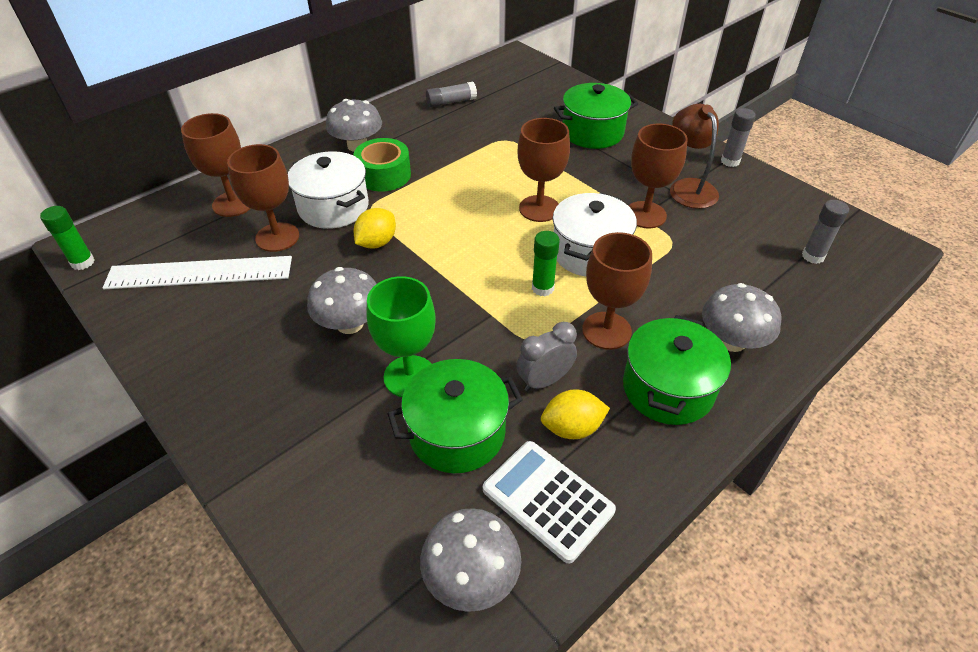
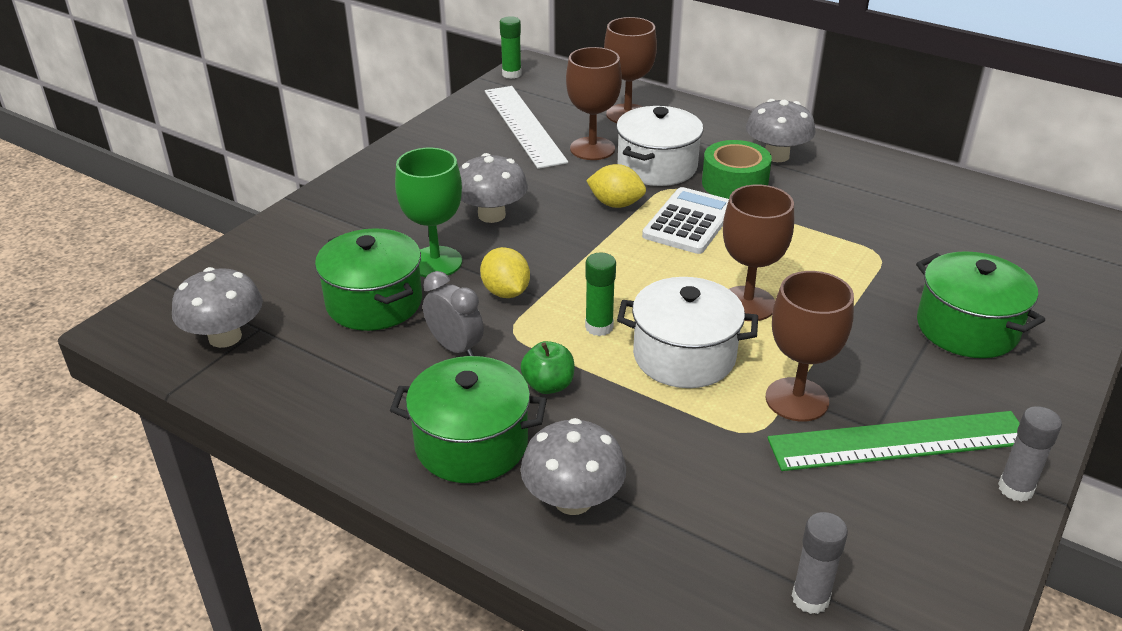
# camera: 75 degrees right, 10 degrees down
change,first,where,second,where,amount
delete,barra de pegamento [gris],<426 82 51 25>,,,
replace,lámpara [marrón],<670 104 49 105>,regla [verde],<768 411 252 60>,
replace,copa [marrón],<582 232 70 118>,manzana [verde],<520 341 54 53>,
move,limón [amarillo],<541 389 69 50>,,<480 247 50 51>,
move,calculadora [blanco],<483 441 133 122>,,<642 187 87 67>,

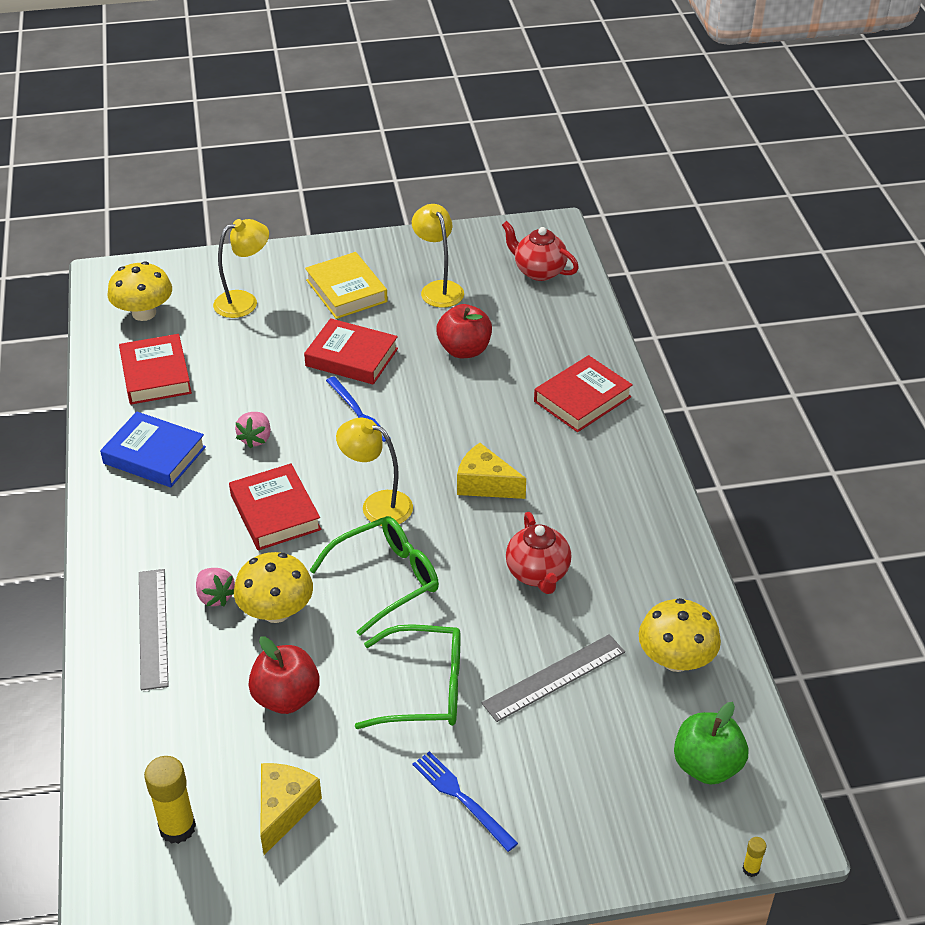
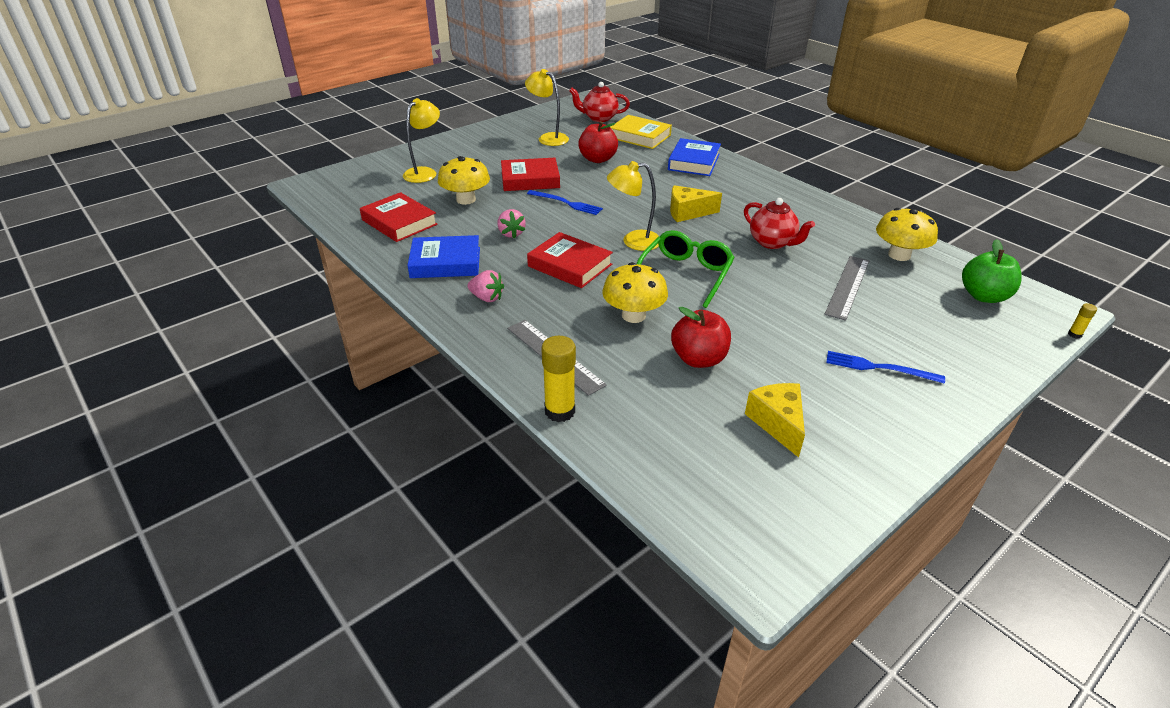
# camera: 30 degrees left, 5 degrees down
change,first,where,second,where,amount
move,libro [amarillo],<305 252 83 67>,,<610 115 62 34>,
move,seta [amarillo],<107 261 65 60>,,<438 156 52 49>,
recolor,libro [rojo],<534 355 99 77>,libro [azul],<668 138 53 38>,
move,fresa [rosa],<196 568 39 38>,,<467 270 37 32>,
delete,gafas [verde],<355 624 106 105>,,,
move,barra de pegamento [amarillo],<144 756 52 88>,,<541 336 35 86>,

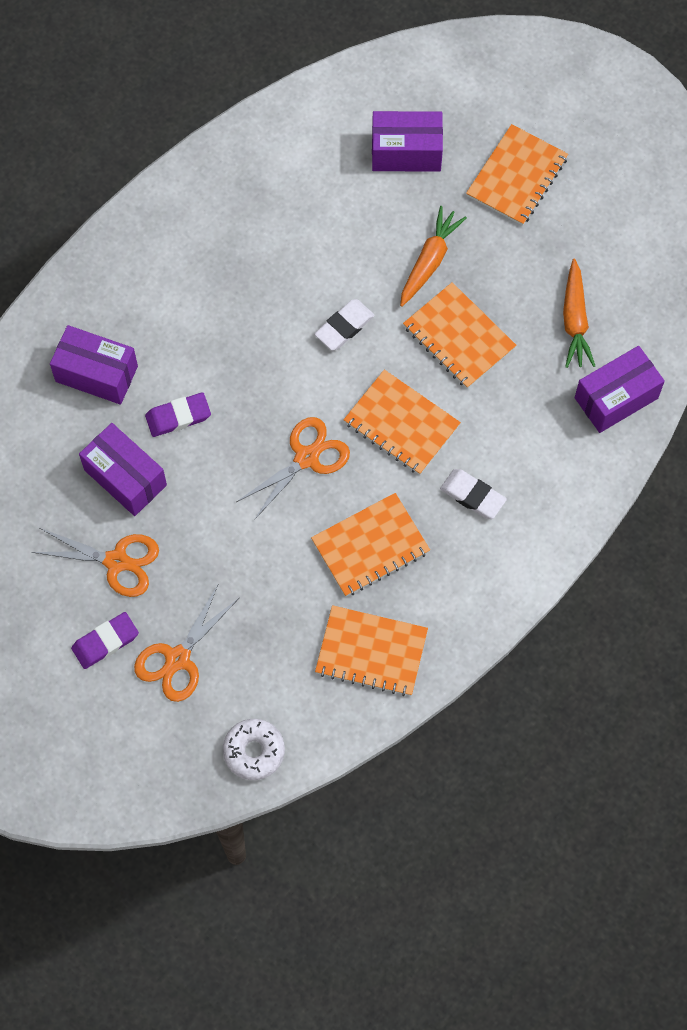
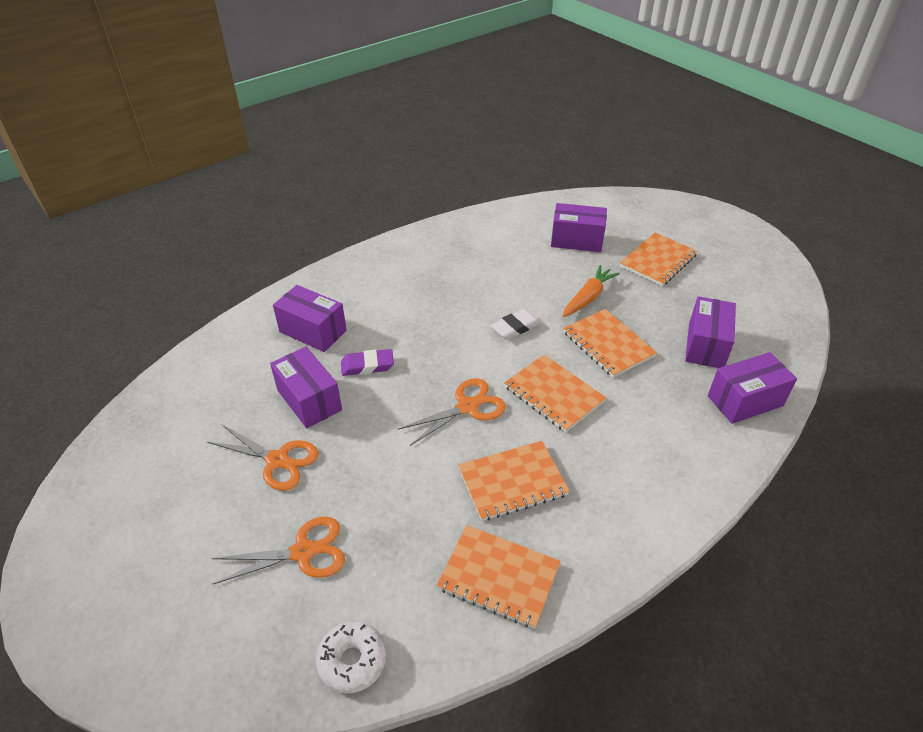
# camera: 10 degrees right, 25 degrees down
change,first,where,second,where,amount
replace,zanahoria [naranja],<563 259 32 109>,caja [morado],<685 296 51 72>,
delete,goma de borrar [blanco],<440 469 67 50>,,,
rotate,tijeras [naranja],<134 585 106 117>,,<212 517 133 67>,150 degrees counterclockwise
delete,goma de borrar [morado],<71 612 68 57>,,,

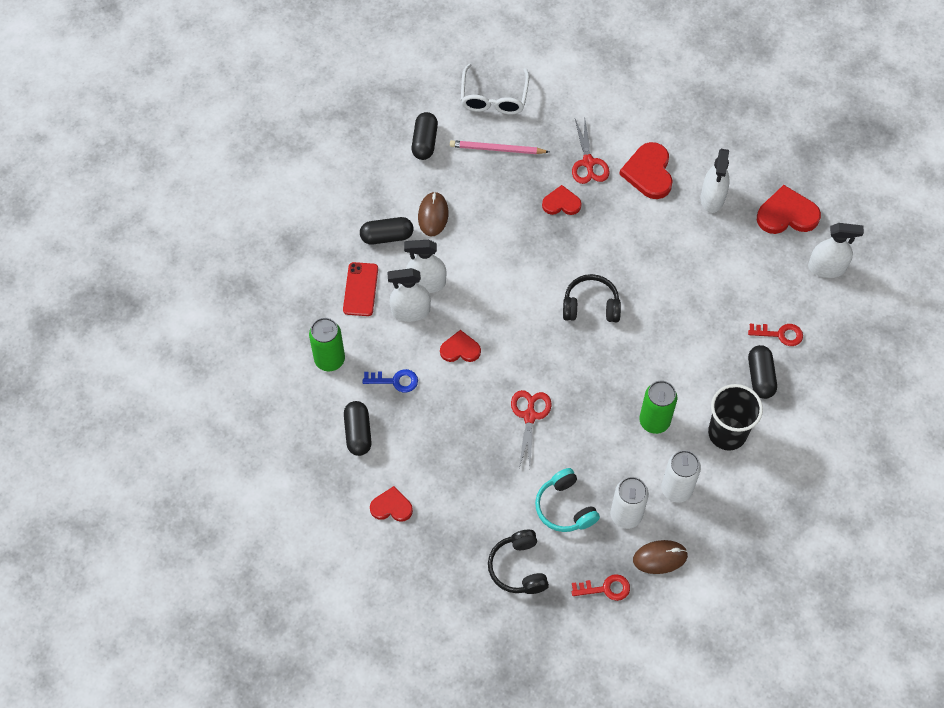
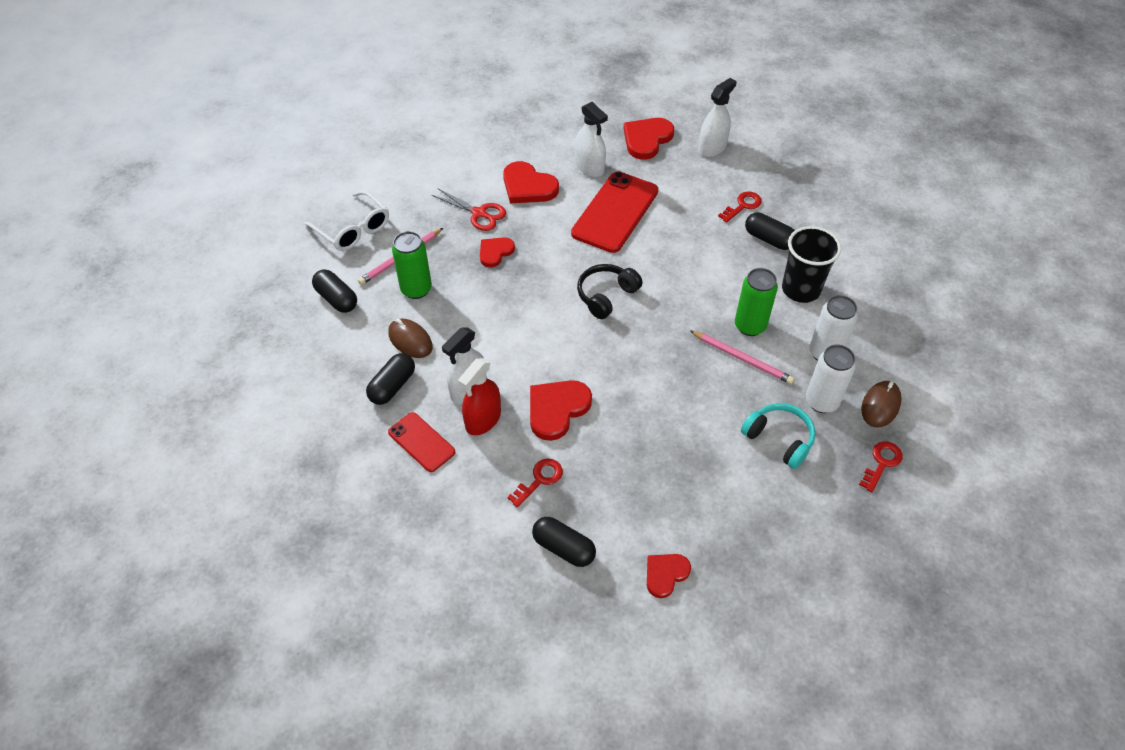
# camera: 50 degrees left, 10 degrees down
change,first,where,second,where,amount
recolor,pulverizador [blanco],<387 268 44 54>,pulverizador [rojo],<458 358 43 78>,
move,lata [verde],<309 318 36 53>,,<392 231 40 68>,
resize,corazón [rojo],<440 330 41 32>,,<530 380 62 61>,x1.60
recolor,llave [azul],<363 369 55 23>,llave [rojo],<507 459 56 49>,
delete,tijeras [rojo],<511 390 40 78>,,,
rotate,auriculares [turquesa],<535 468 65 64>,,<741 403 74 66>,150 degrees counterclockwise
delete,auriculares [negro],<488 530 61 64>,,,
insert,,,móvil [rojo],<571 171 87 82>,
insert,,,lápiz [rosa],<690 331 105 53>,

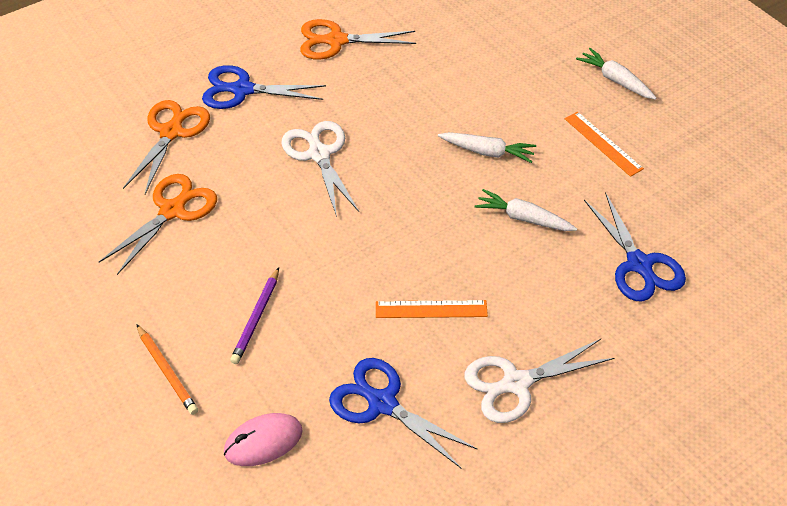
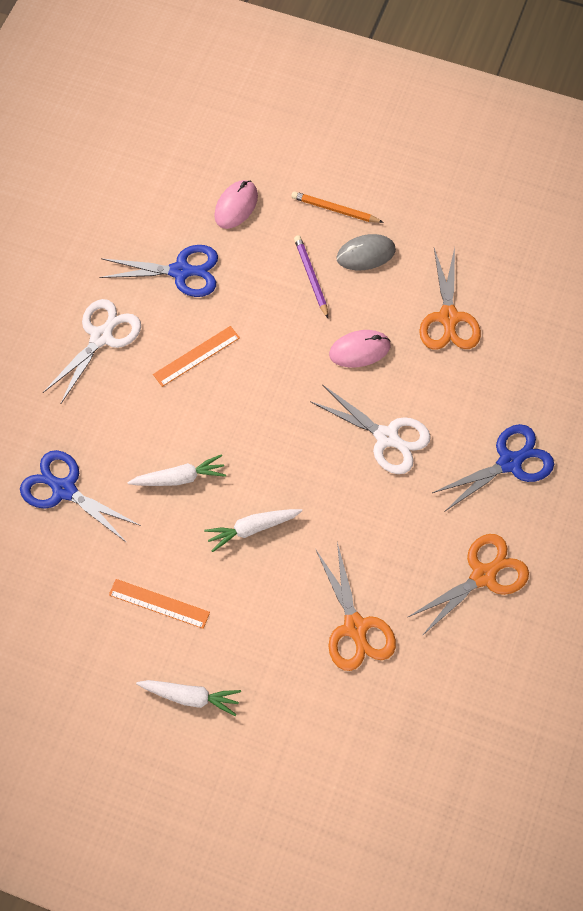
# camera: 145 degrees right, 15 degrees up
change,first,where,second,where,amount
move,tijeras [naranja],<123 100 87 94>,,<316 542 80 129>,
insert,,,ratón [gris],<337 234 59 37>,
insert,,,ratón [rosa],<329 330 62 38>,

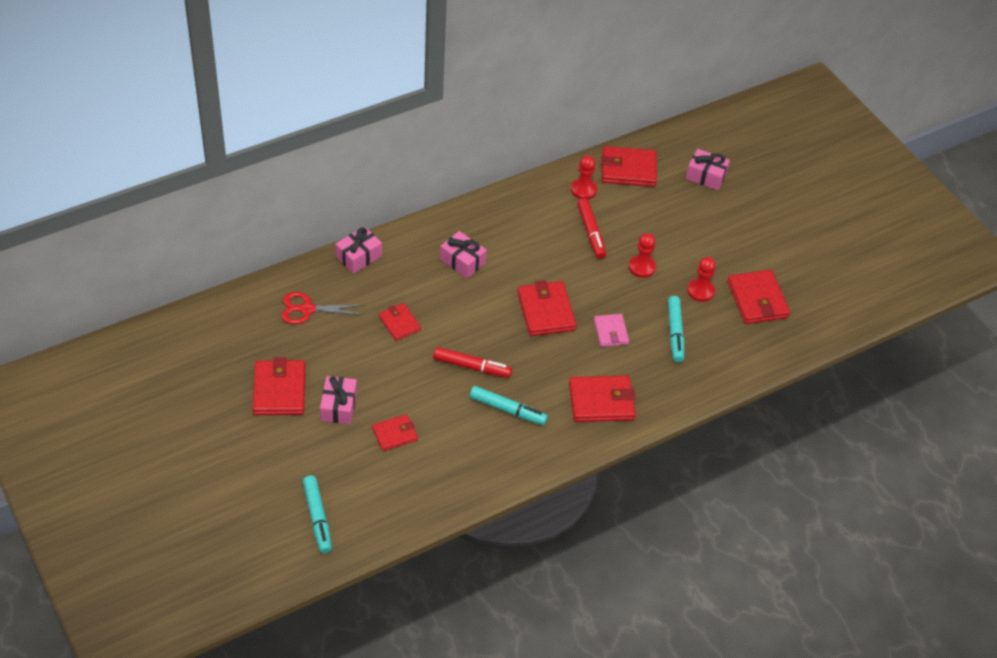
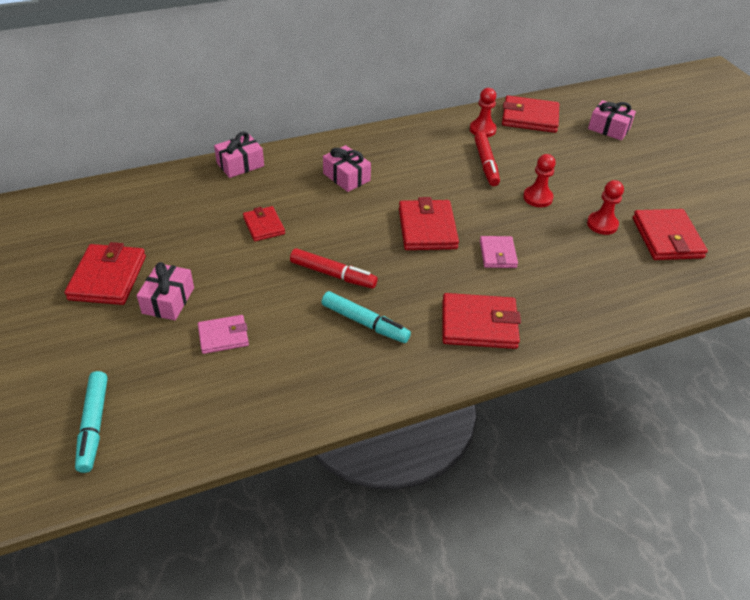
# camera: 10 degrees right, 5 degrees down
change,first,where,second,where,amount
delete,tijeras [rojo],<281 292 83 32>,,,
delete,rotulador [turquesa],<668 296 16 66>,,,
recolor,cartera [rojo],<372 414 46 37>,cartera [rosa],<198 315 51 39>,

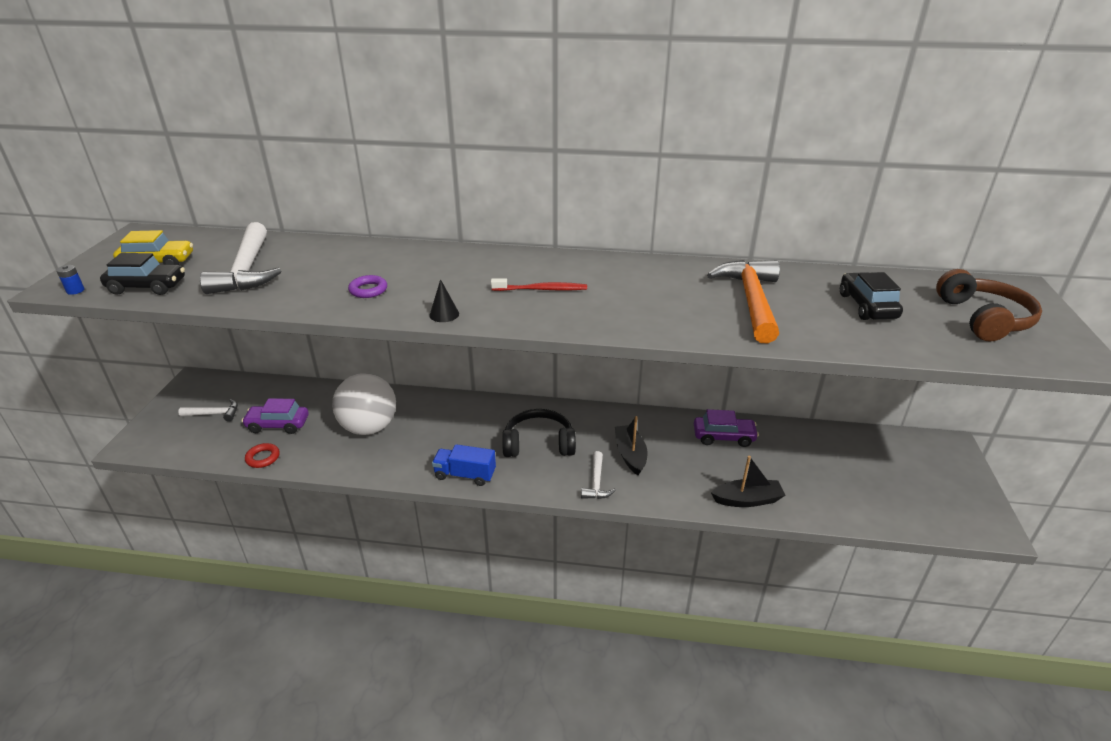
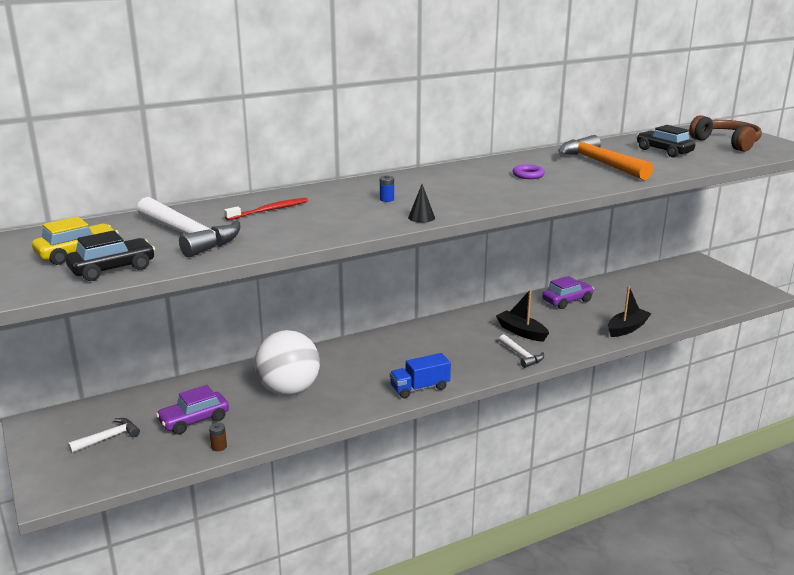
# camera: 35 degrees left, 10 degrees down
change,first,where,second,where,amount
move,pila [azul],<56 265 29 30>,,<380 175 14 27>,
move,anillo [morado],<348 275 39 23>,,<513 164 32 15>,
move,cepillo de dientes [rojo],<491 278 96 13>,,<224 198 84 22>,
delete,auriculares [negro],<502 409 74 48>,,,
replace,anillo [rojo],<245 443 35 25>,pila [marrón],<209 423 18 28>,

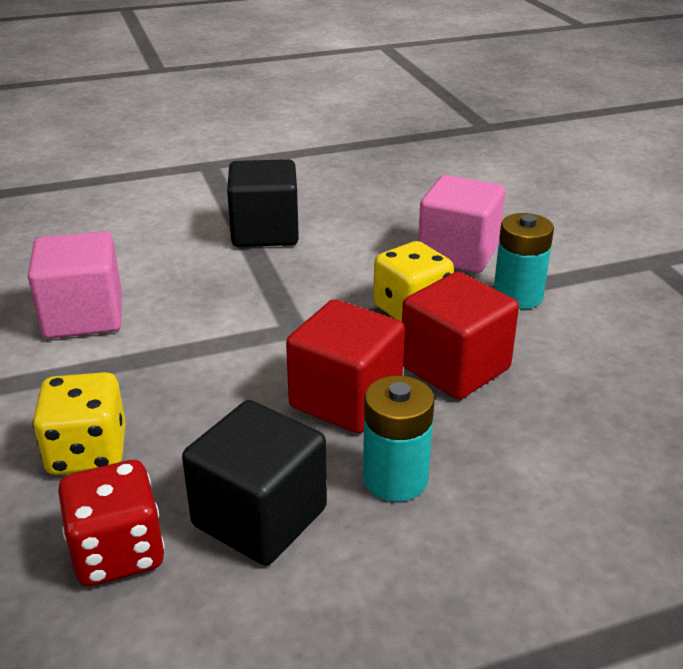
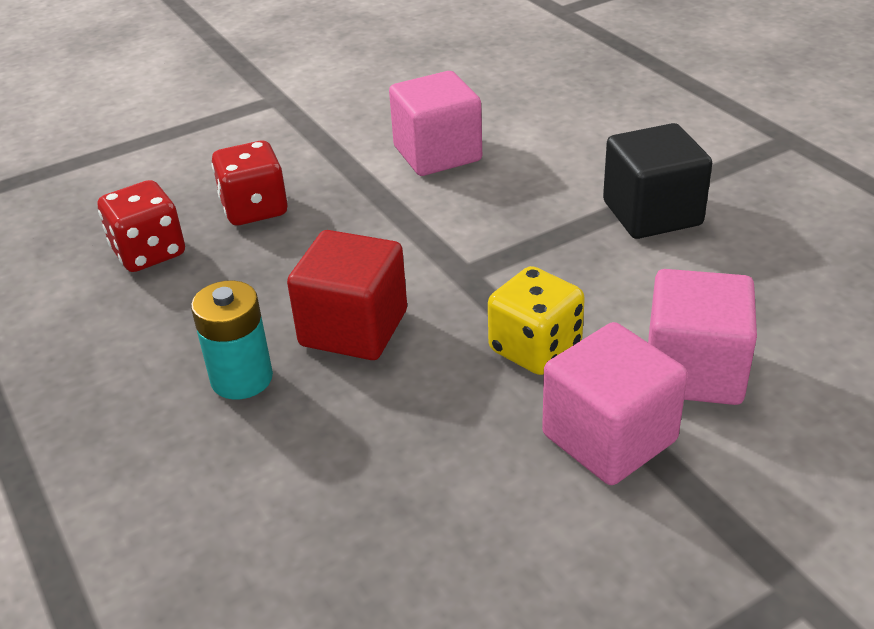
# camera: 80 degrees right, 5 degrees up
change,first,where,second,where,amount
replace,pila [turquesa],<494 213 60 96>,cubo [rosa],<542 322 146 163>,
delete,cubo [rojo],<402 272 117 127>,,,
recolor,dado [amarillo],<33 372 93 103>,dado [rojo],<212 141 76 84>,
delete,cubo [negro],<182 400 145 166>,,,

